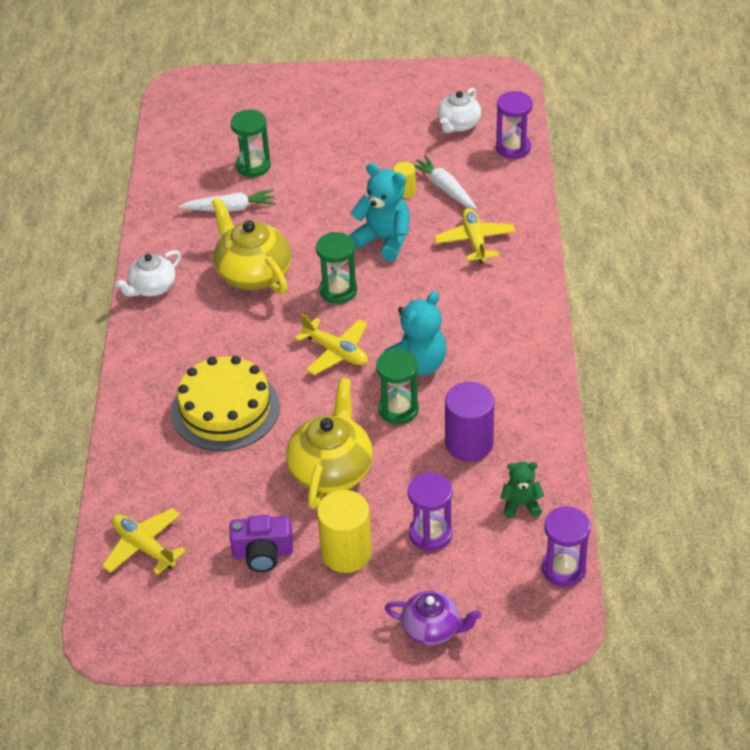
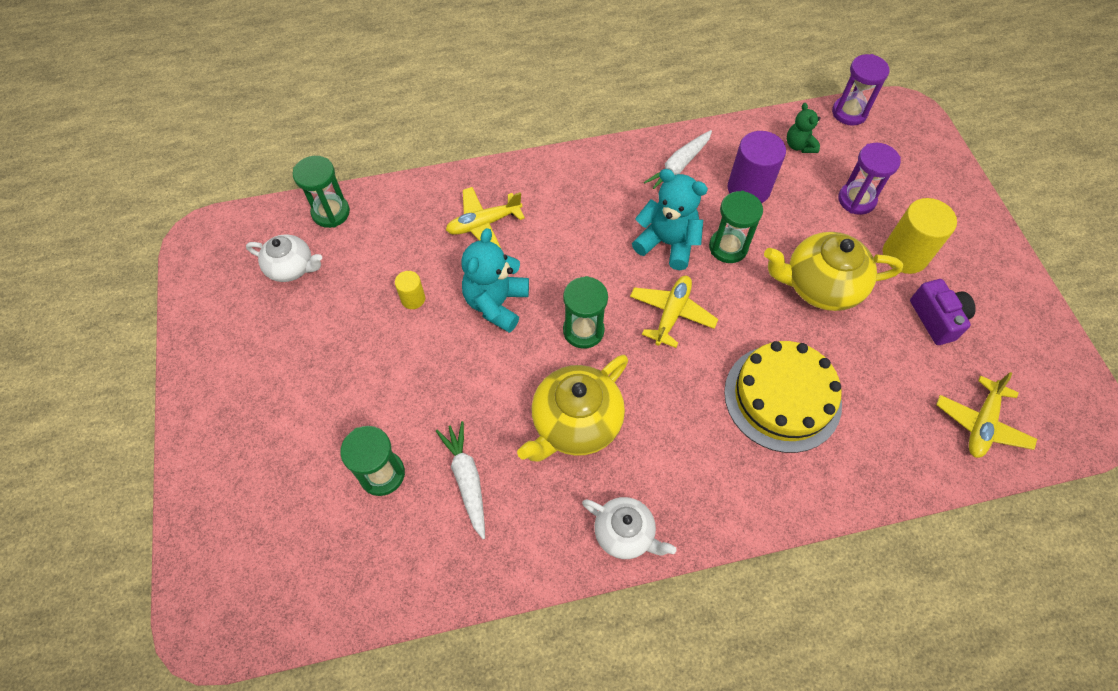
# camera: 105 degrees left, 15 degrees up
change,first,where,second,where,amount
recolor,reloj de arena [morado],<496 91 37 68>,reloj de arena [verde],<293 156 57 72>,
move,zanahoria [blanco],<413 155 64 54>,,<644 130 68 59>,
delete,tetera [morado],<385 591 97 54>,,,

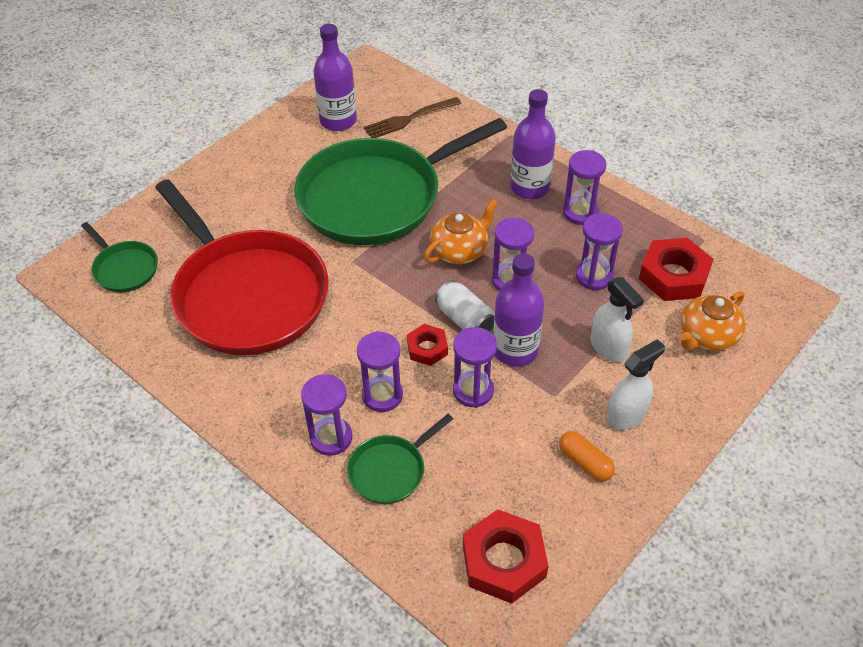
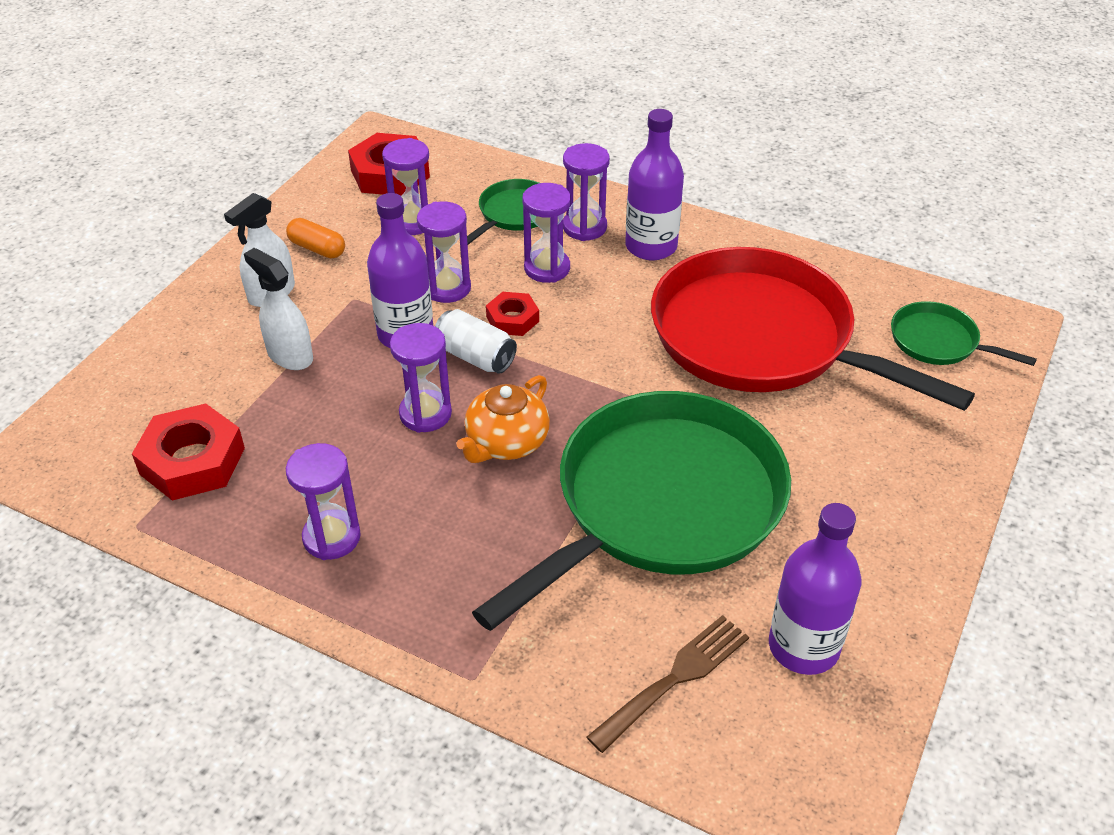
# camera: 165 degrees right, 5 degrees down
change,first,where,second,where,amount
move,botella [morado],<510 89 46 110>,,<625 109 59 151>,
move,reloj de arena [morado],<576 213 47 77>,,<382 138 47 97>,
delete,tetera [naranja],<680 291 65 60>,,,

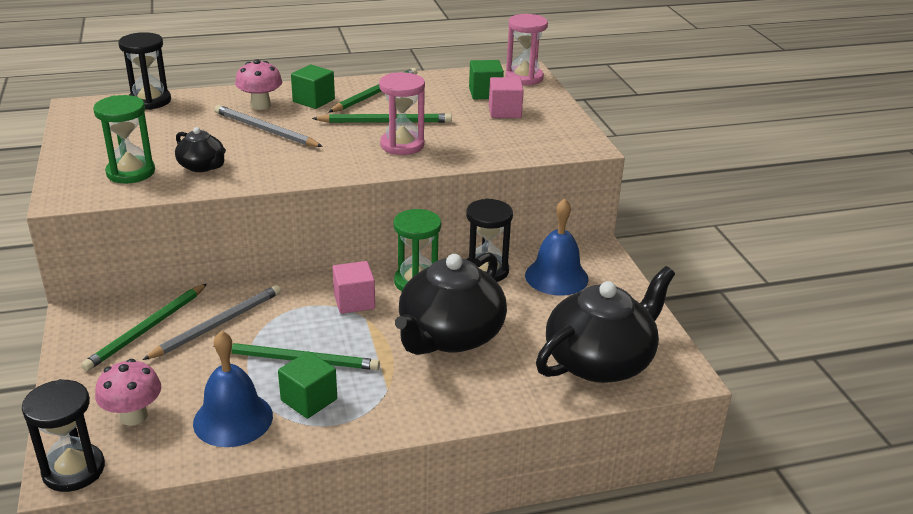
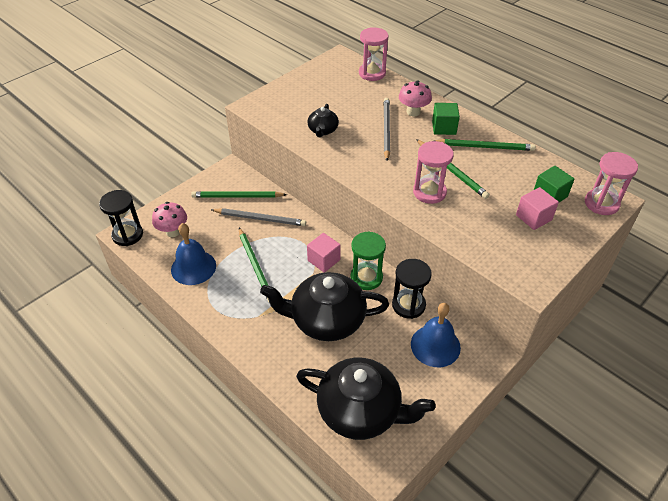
# camera: 60 degrees right, 15 degrees up
change,first,where,second,where,amount
recolor,reloj de arena [negro],<118 32 53 78>,reloj de arena [rosa],<359 27 29 54>,
delete,reloj de arena [verde],<93 95 62 89>,,,
delete,cubo [verde],<278 351 59 68>,,,

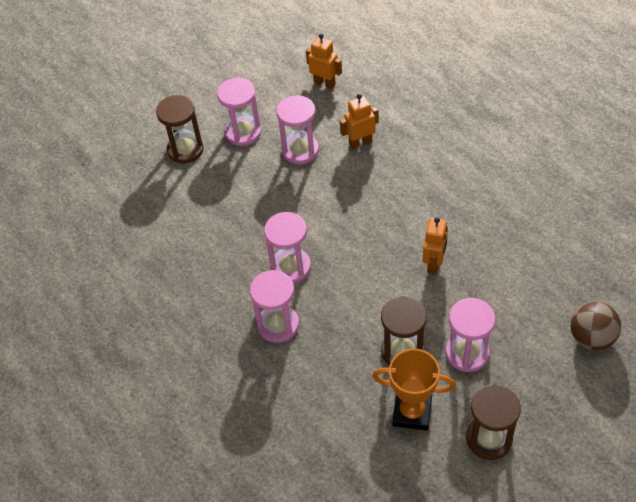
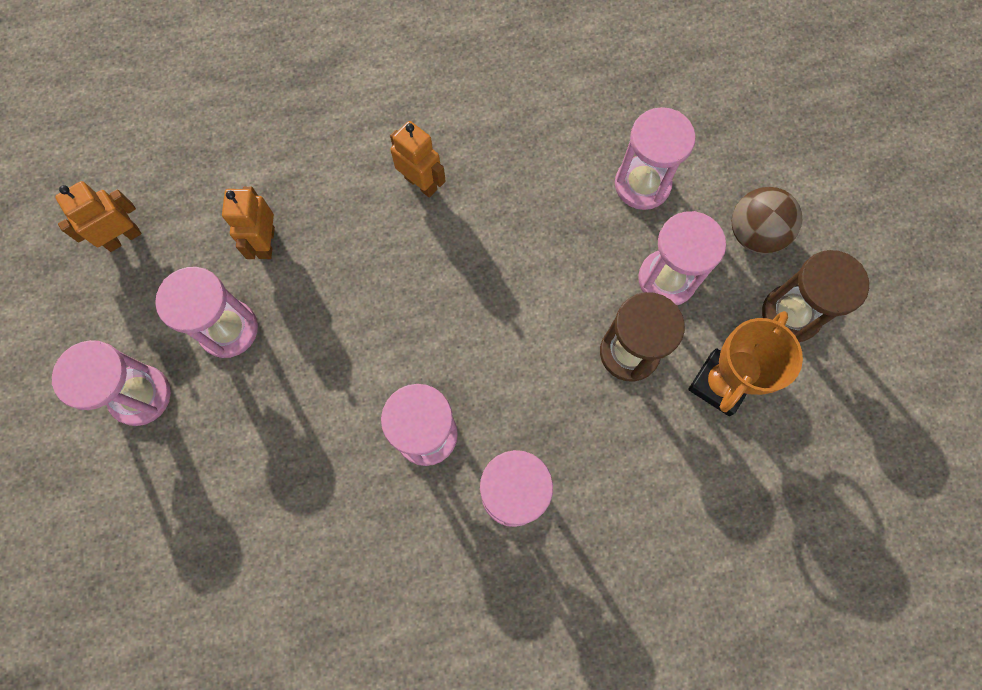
# camera: 70 degrees left, 20 degrees up
change,first,where,second,where,amount
delete,reloj de arena [marrón],<156 95 48 68>,,,
move,robot [naranja],<423 217 25 57>,,<390 121 56 77>,
move,pelota [marrón],<571 302 50 48>,,<732 187 70 67>,
insert,,,reloj de arena [rosa],<615 107 81 103>,

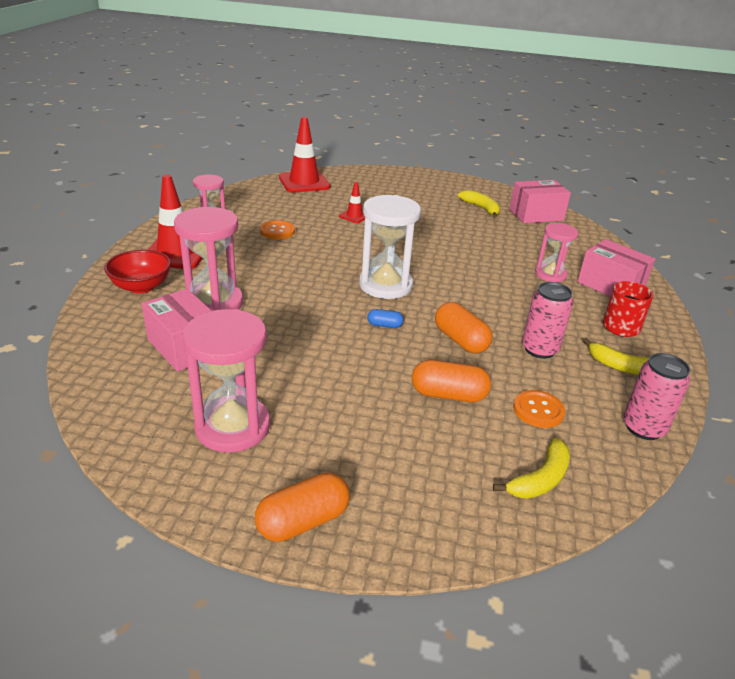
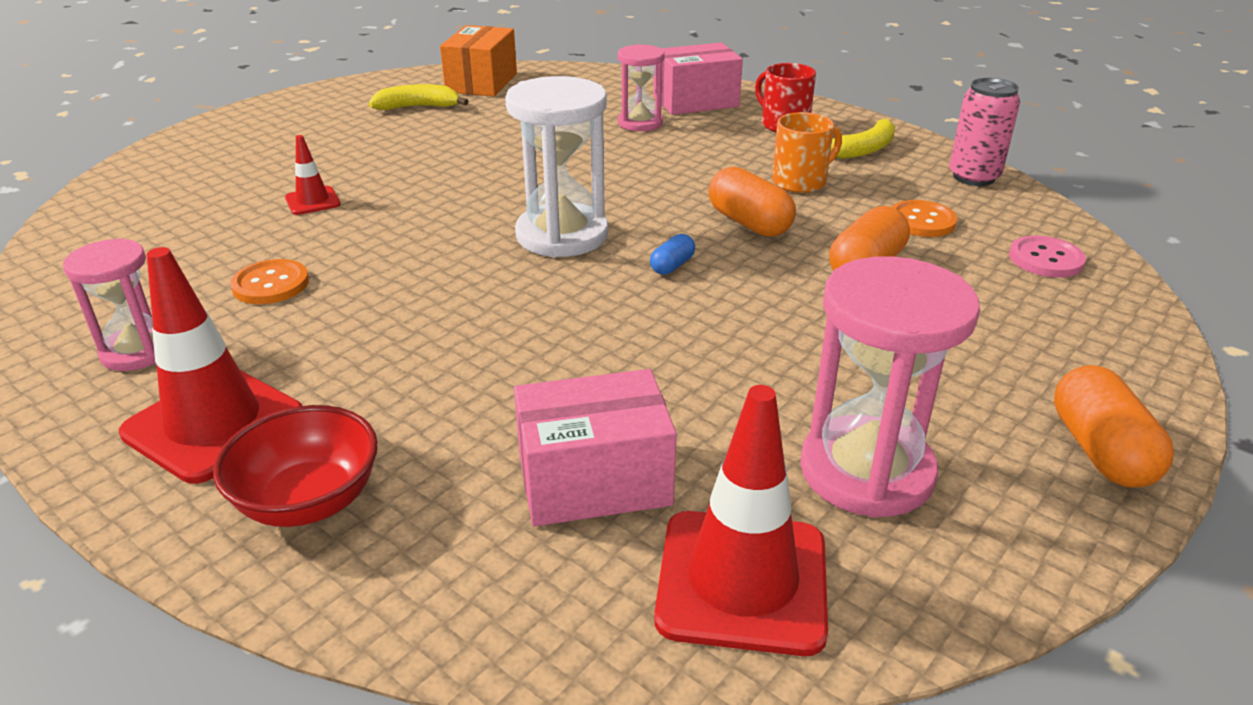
# camera: 60 degrees left, 0 degrees up
change,first,where,second,where,amount
move,cono de tráfico [rojo],<279 117 51 76>,,<654 385 174 271>,
recolor,caja [rosa],<510 180 61 43>,caja [naranja],<440 25 77 71>,
delete,reloj de arena [rosa],<174 207 69 104>,,,
replace,lata [rosa],<522 282 51 77>,taza [naranja],<772 112 70 81>,
rotate,cápsula [naranja],<435 302 57 52>,,<708 167 88 70>,60 degrees clockwise
replace,plátano [amarillo],<493 438 77 61>,botón [rosa],<1009 236 77 41>,

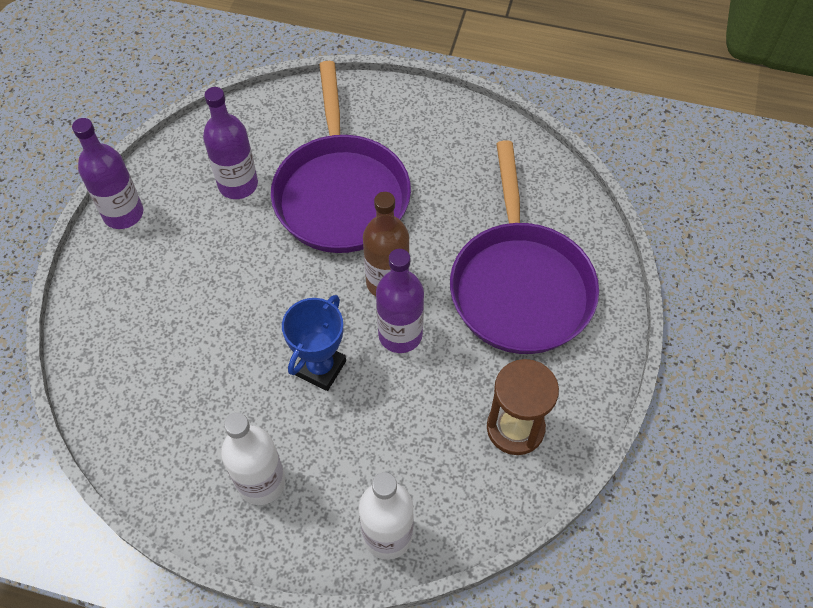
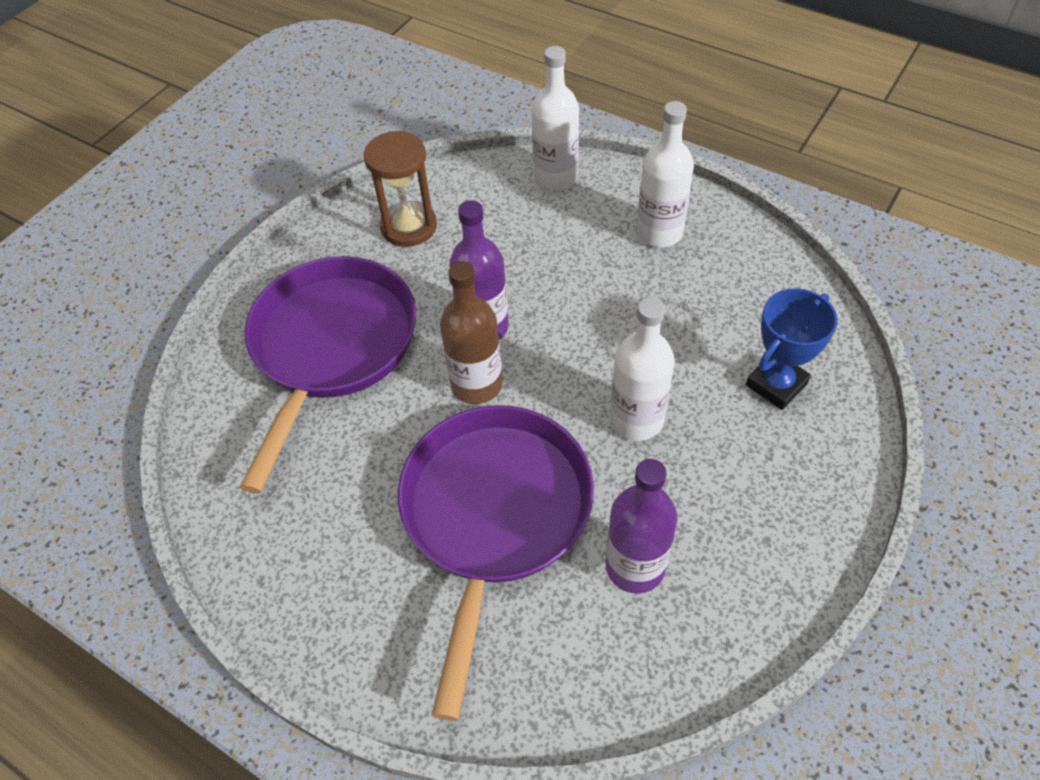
# camera: 160 degrees left, 5 degrees down
change,first,where,second,where,amount
delete,botella [morado],<72 118 71 111>,,,
move,trofeo [azul],<282 295 64 96>,,<746 288 92 122>,
insert,,,botella [blanco],<610 297 65 144>,

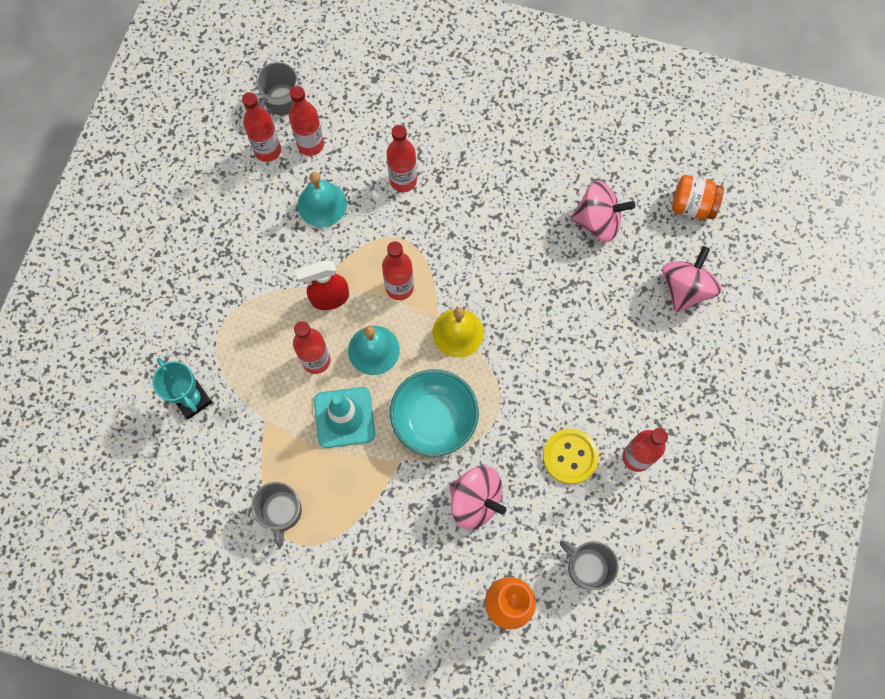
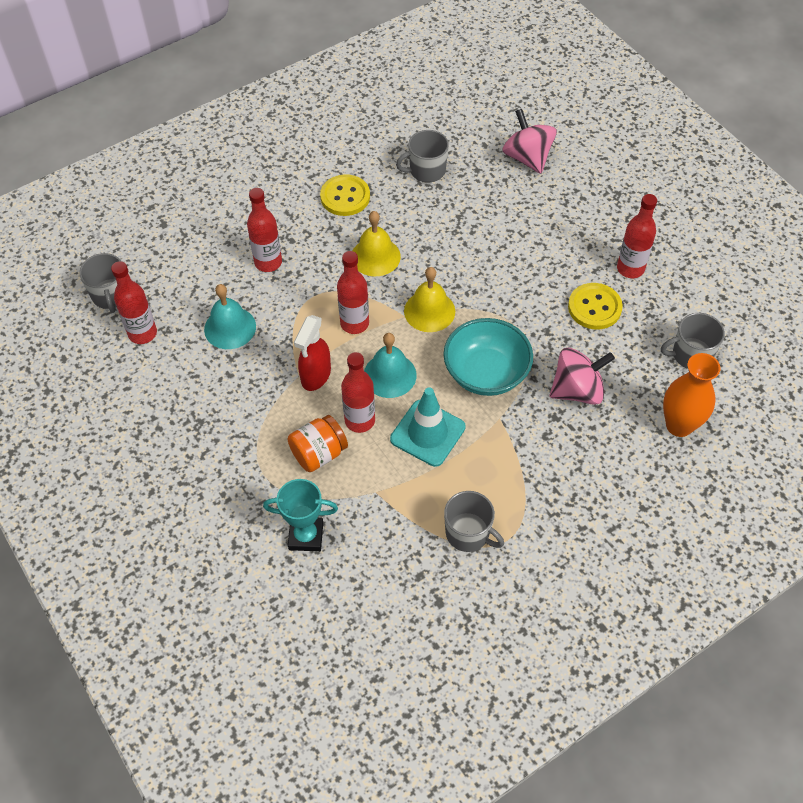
# camera: 50 degrees left, 15 degrees down
change,first,where,second,where,amount
delete,botella [rojo],<289 86 35 70>,,,
move,tarro [naranja],<672 175 52 45>,,<288 415 60 57>,
replace,peonza [rosa],<571 181 64 61>,taza [gris],<396 130 53 53>,
insert,,,botón [amarillo],<320 174 50 42>,
insert,,,campana [amarillo],<353 211 48 65>,

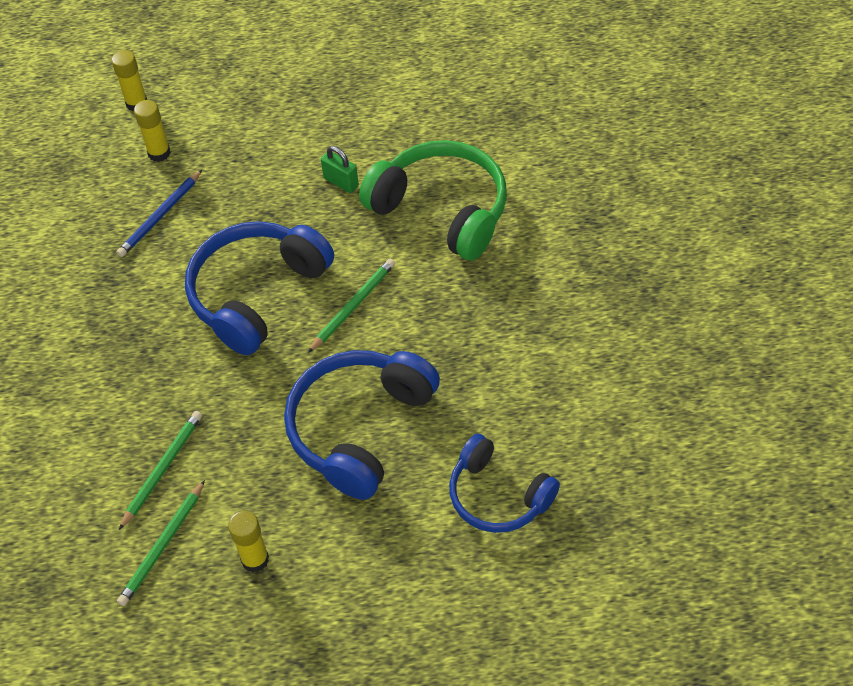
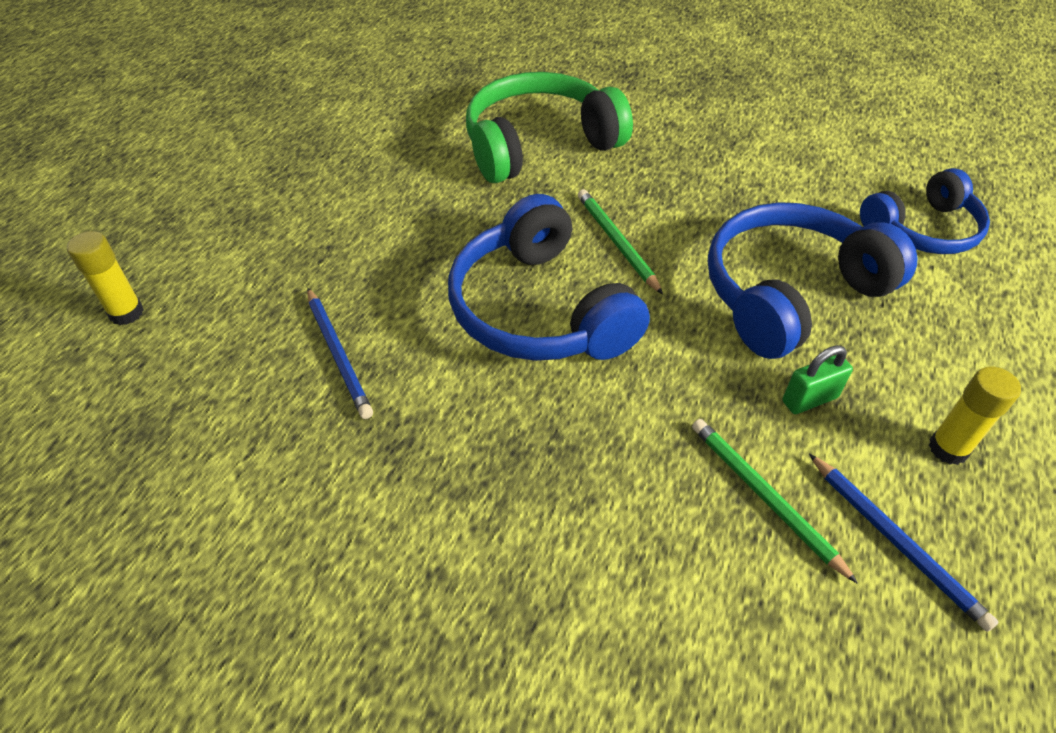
# camera: 65 degrees left, 5 degrees down
change,first,where,second,where,amount
delete,barra de pegamento [amarillo],<134 100 37 62>,,,
move,candado [verde],<321 146 38 47>,,<783 345 70 69>,
rotate,auriculares [azul],<284 350 156 150>,,<708 202 210 157>,90 degrees clockwise
recolor,lápiz [verde],<117 480 88 126>,lápiz [azul],<809 454 189 178>,

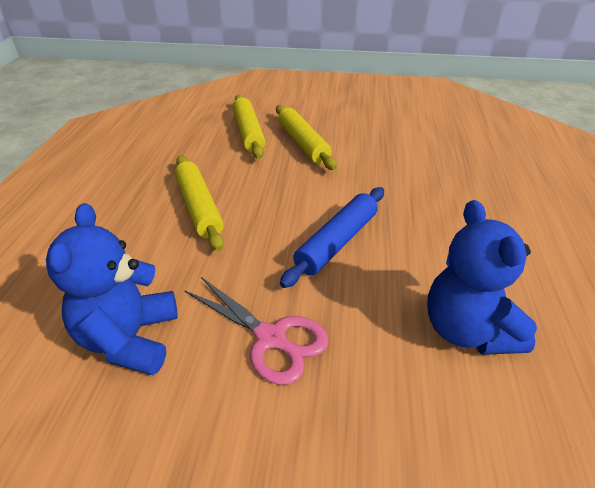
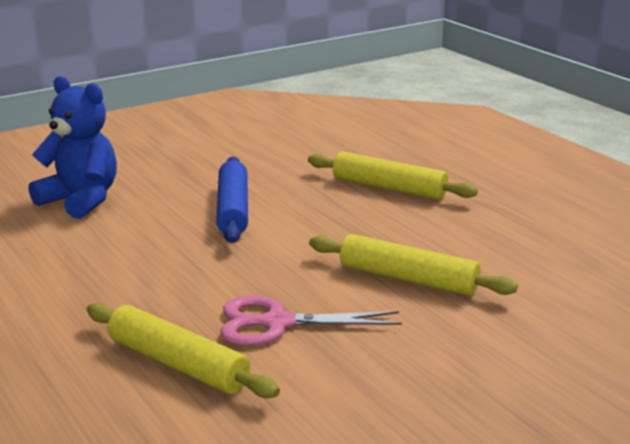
# camera: 140 degrees right, 15 degrees down
change,first,where,second,where,amount
move,rodillo [amarillo],<232 95 33 64>,,<87 303 193 95>,
delete,osito [azul],<46 203 132 172>,,,
move,tijeras [rosa],<184 277 145 108>,,<220 295 182 51>,

